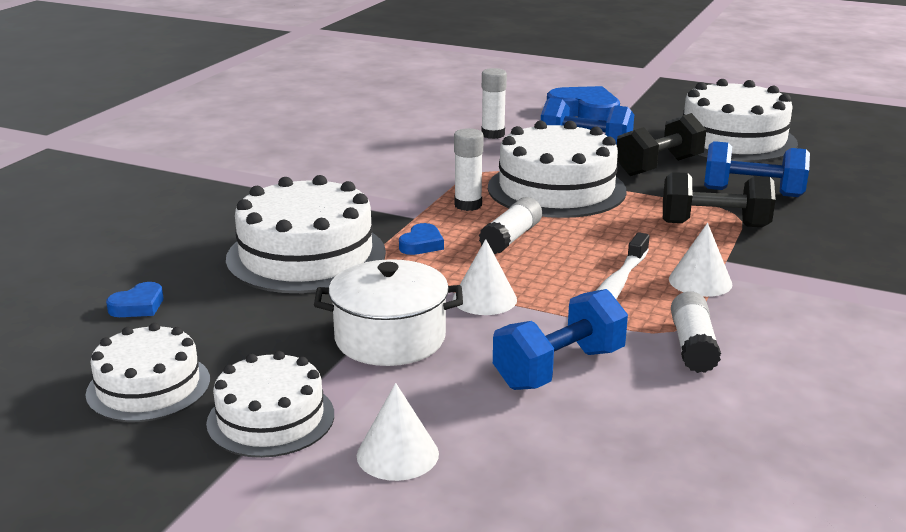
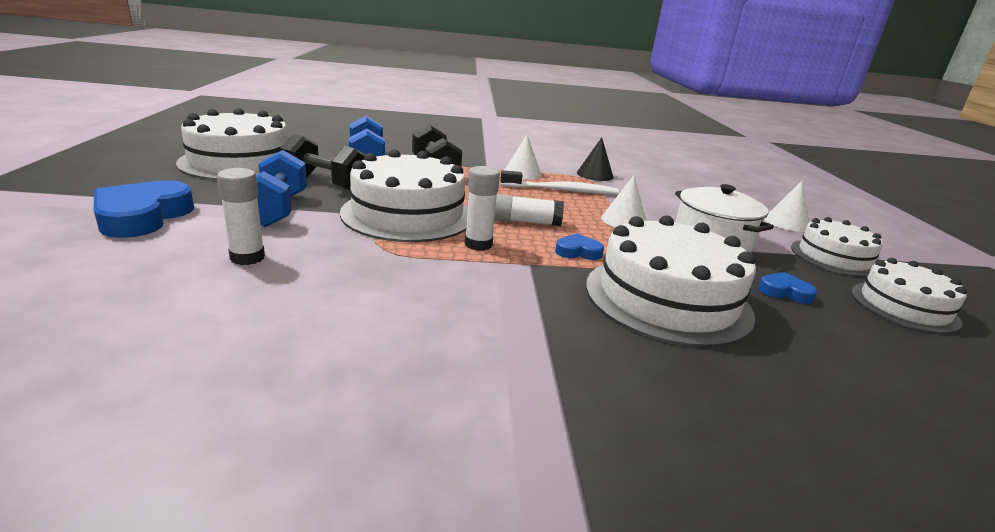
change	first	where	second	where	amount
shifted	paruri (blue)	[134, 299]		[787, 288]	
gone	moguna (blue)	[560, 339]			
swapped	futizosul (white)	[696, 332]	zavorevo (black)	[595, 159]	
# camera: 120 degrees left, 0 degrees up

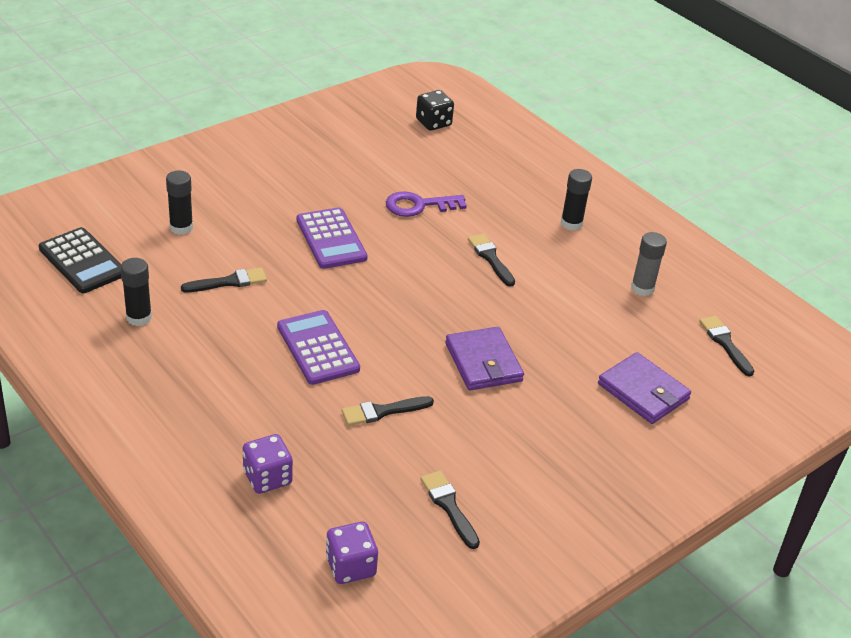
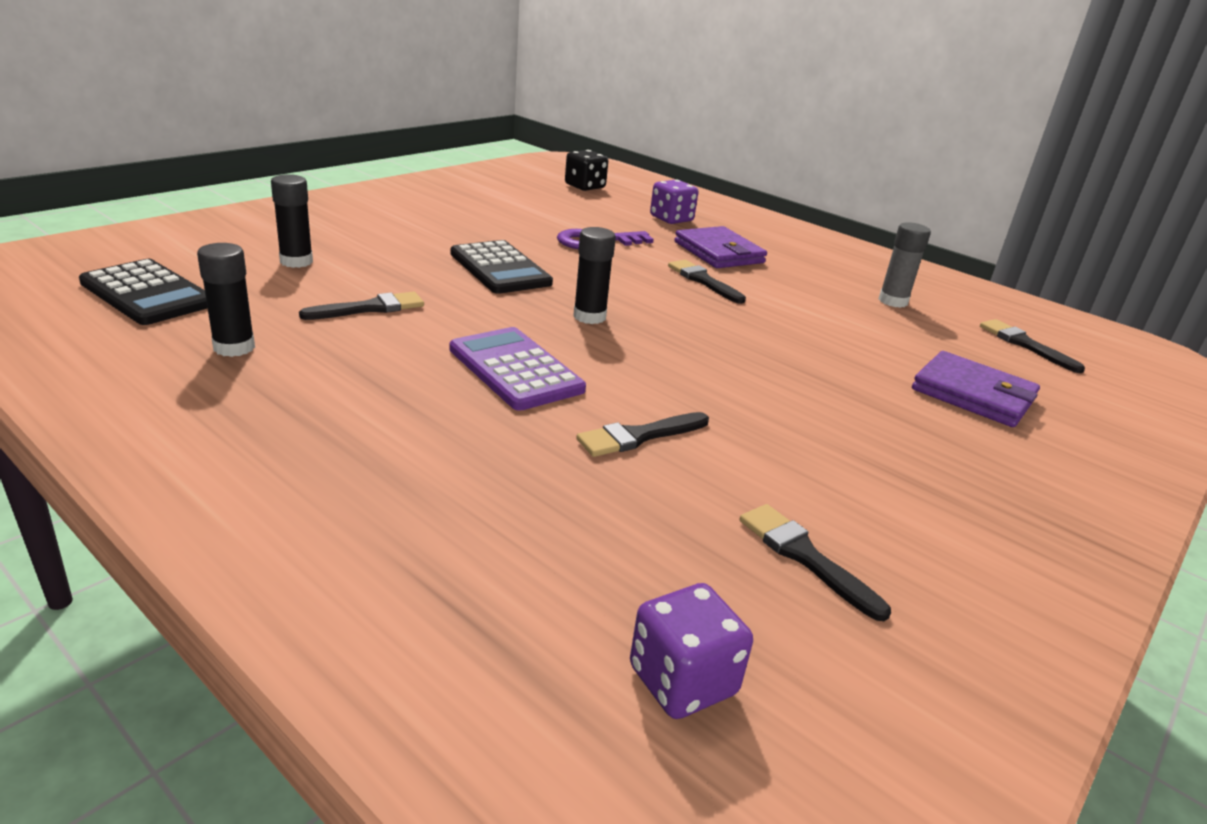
change	first	where	second	where	amount
shifted	futizosul (black)	[576, 199]		[594, 275]	
repainted	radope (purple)	[332, 238]	radope (black)	[502, 267]	
shifted	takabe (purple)	[484, 358]		[720, 247]	
shifted	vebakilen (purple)	[268, 464]		[674, 202]	
# camera: 10 degrees left, 10 degrees down

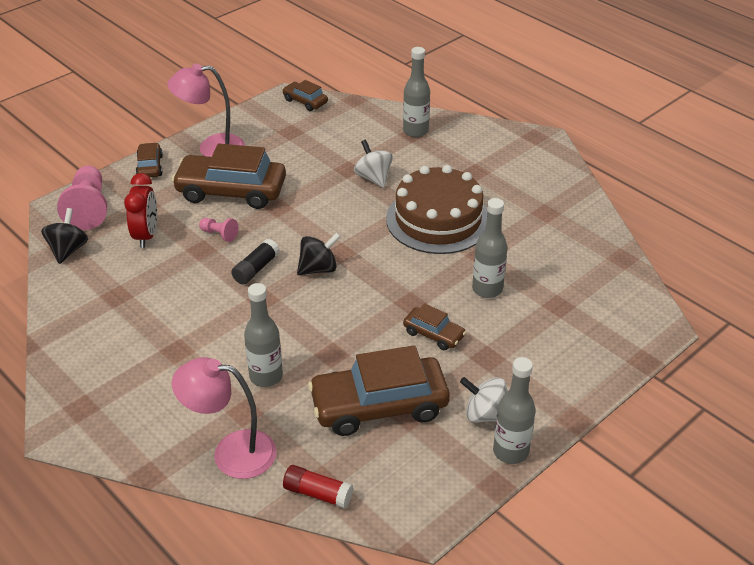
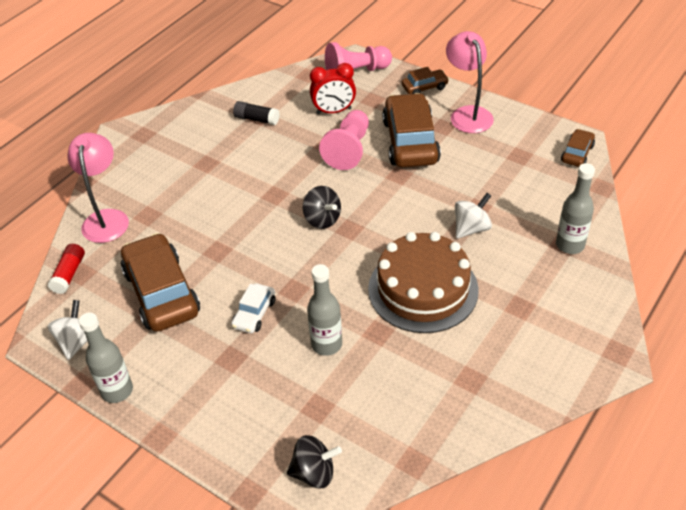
change	first	where	second	where	amount
shifted	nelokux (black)	[64, 236]		[314, 461]	
scaled	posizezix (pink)	[218, 230]		[344, 140]	x2.06
shifted	futizosul (black)	[255, 261]		[256, 113]	
gone	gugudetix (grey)	[263, 335]			
repainted	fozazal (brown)	[434, 326]	fozazal (white)	[253, 308]	
shifted	nelokux (white)	[483, 400]		[68, 330]	
# camera: 80 degrees right, 5 degrees up

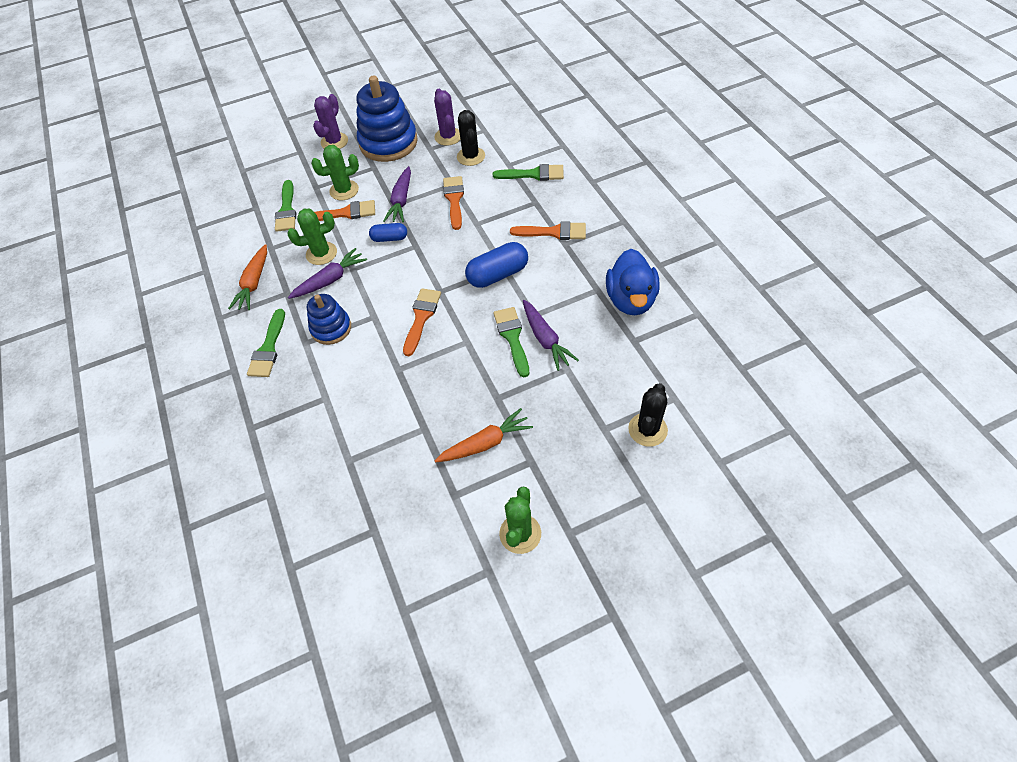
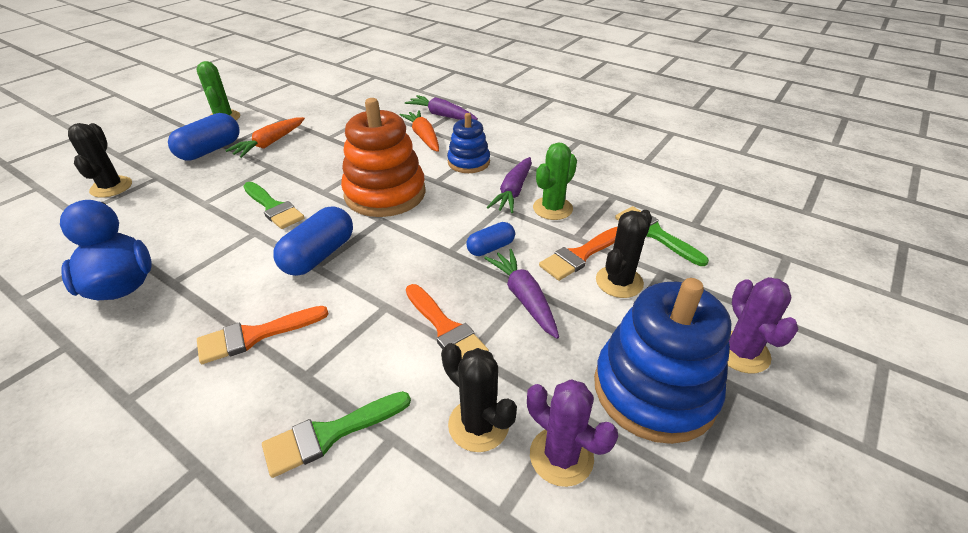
change	first	where	second	where	amount
repainted	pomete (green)	[335, 172]	pomete (black)	[624, 254]	
shifted	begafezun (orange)	[247, 277]		[419, 131]	
swapped	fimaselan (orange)	[422, 322]	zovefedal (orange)	[383, 157]	
shifted	begafezun (purple)	[551, 335]		[441, 107]	
gone	fimaselan (green)	[266, 343]			
new			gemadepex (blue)	[204, 137]	
# camera: 145 degrees right, 15 degrees down

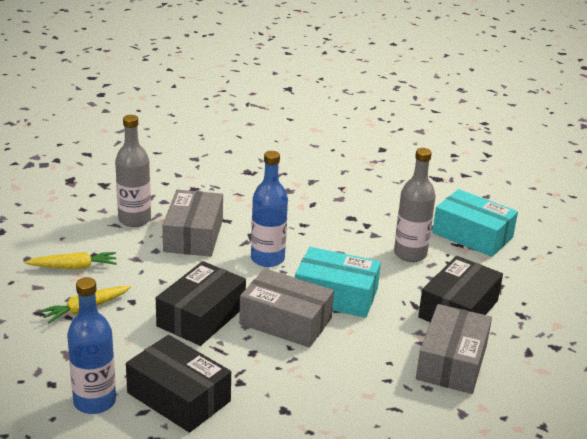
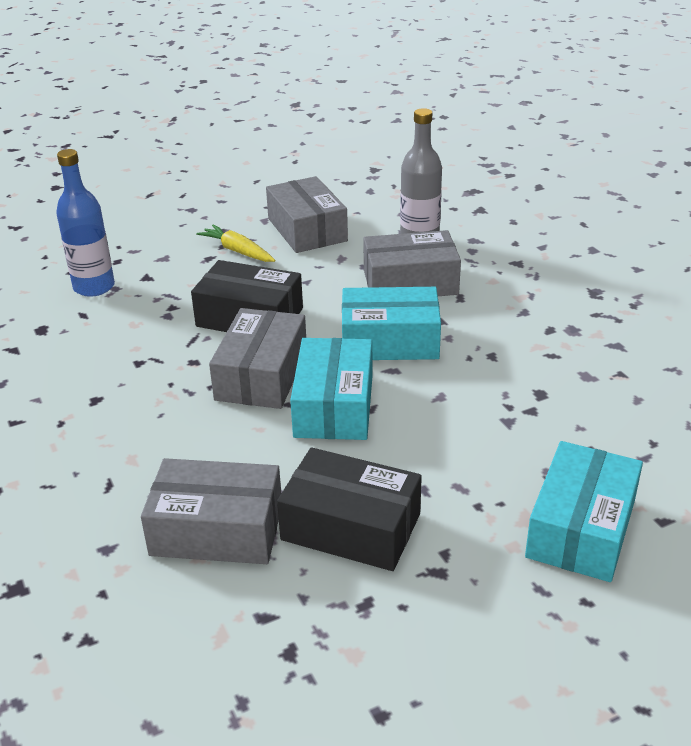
change	first	where	second	where	amount
gone	gugudetix (grey)	[415, 205]			
swapped	gugudetix (blue)	[269, 209]	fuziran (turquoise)	[391, 323]	
swapped	begafezun (yellow)	[71, 260]	fuziran (grey)	[307, 214]	
gone	fuziran (black)	[178, 384]			
# camera: 80 degrees right, 5 degrees up

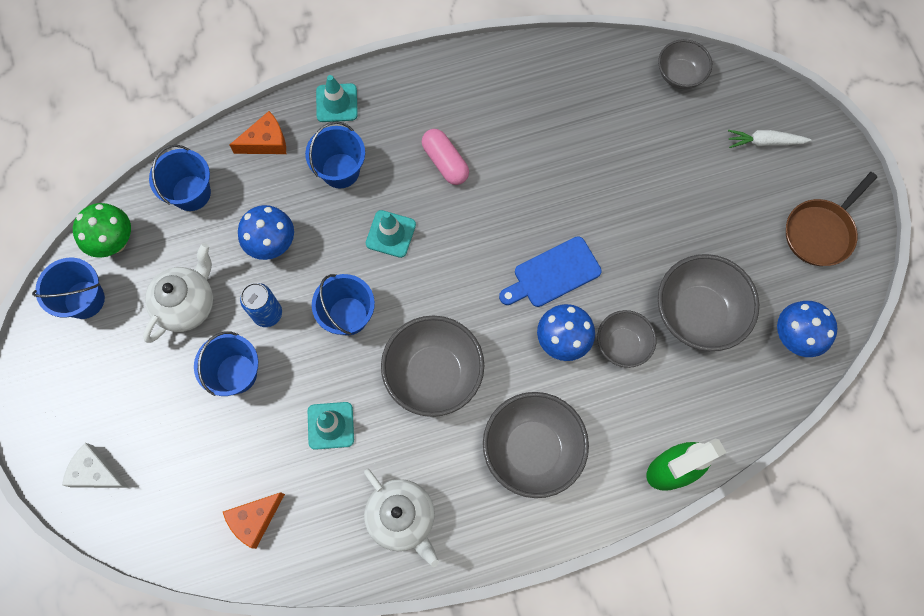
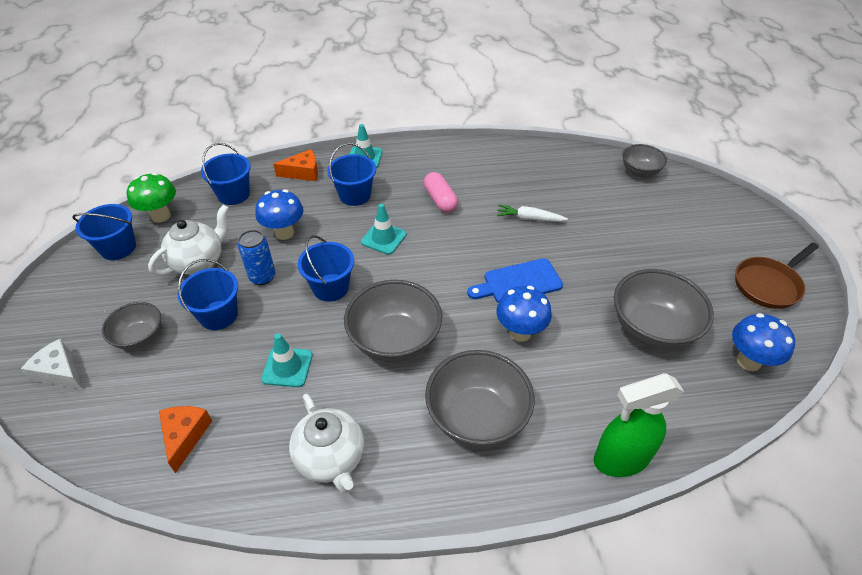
change	first	where	second	where	amount
shifted	begafezun (white)	[770, 139]		[532, 213]	
shifted	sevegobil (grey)	[626, 339]		[131, 326]	
rotated	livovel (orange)	[254, 520]		[185, 439]	120 degrees clockwise
# camera: 10 degrees right, 25 degrees down

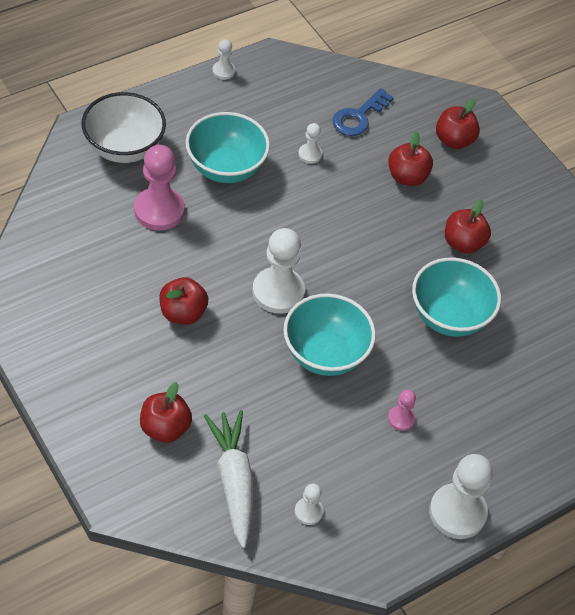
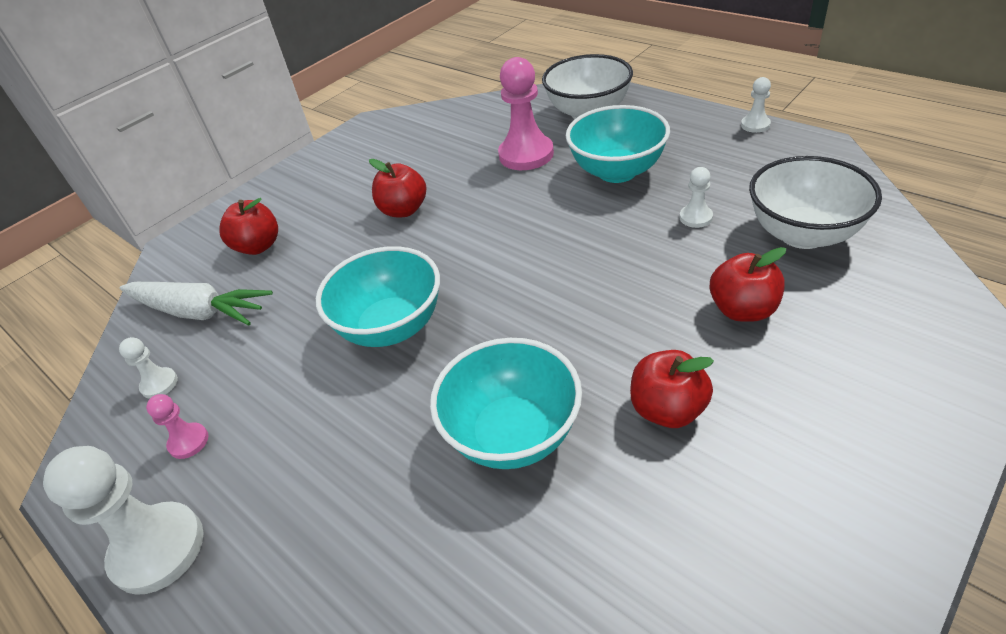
change	first	where	second	where	amount
swapped	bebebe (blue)	[363, 112]	sevegobil (white)	[815, 202]	
gone	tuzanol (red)	[458, 124]			
gone	posizezix (white)	[278, 271]			
shifted	posizezix (pink)	[402, 410]		[177, 426]	
rotated	begafezun (white)	[228, 479]		[196, 304]	45 degrees clockwise
# camera: 85 degrees right, 10 degrees down

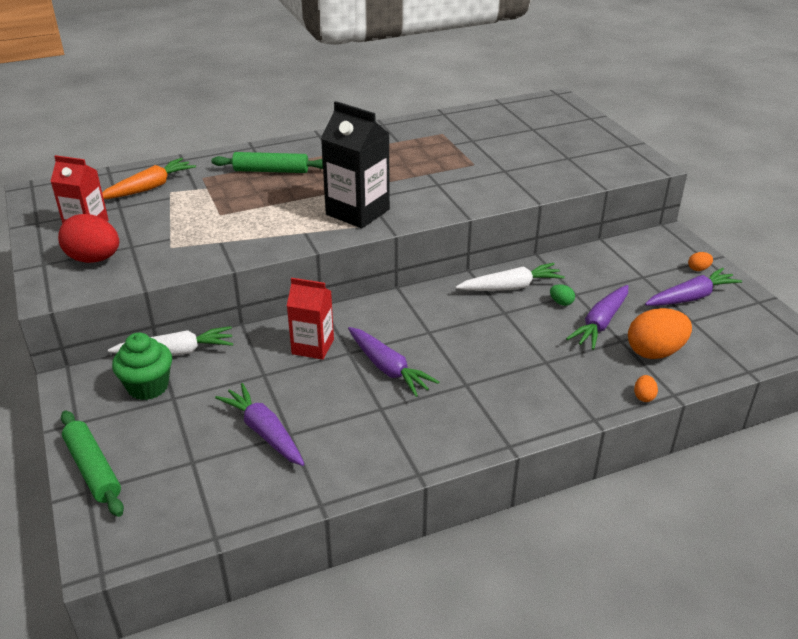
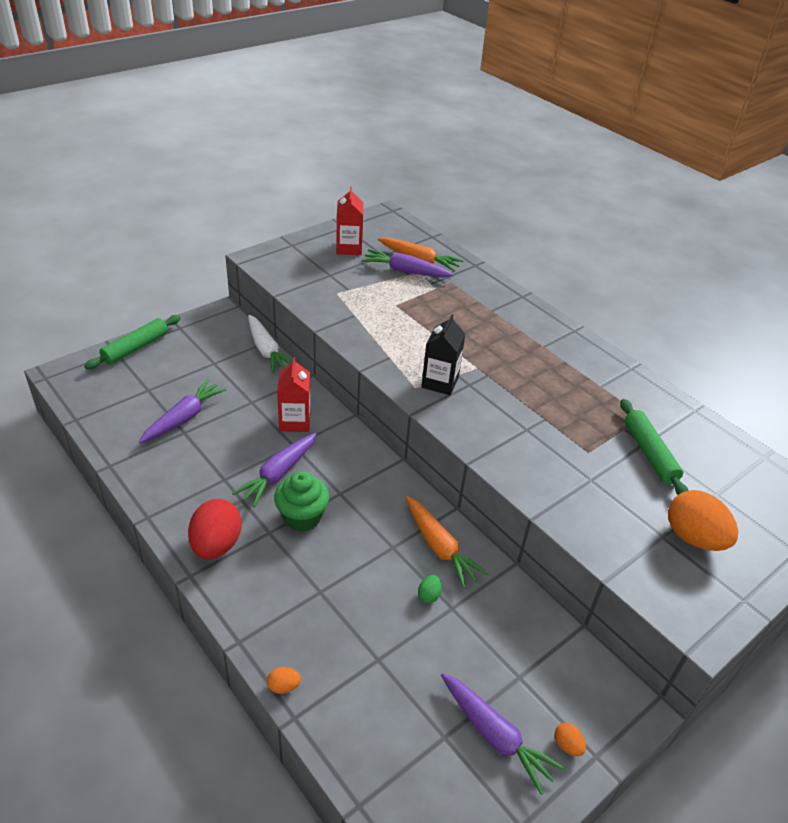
change	first	where	second	where	amount
scaled	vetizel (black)	[355, 164]		[443, 354]	x0.66
shifted	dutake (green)	[267, 162]		[654, 447]	
shifted	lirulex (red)	[88, 238]		[215, 529]	
repainted	begafezun (white)	[510, 277]	begafezun (orange)	[447, 542]	
shifted	begafezun (purple)	[597, 317]		[407, 263]	
shifted	lirulex (orange)	[660, 333]		[703, 520]	
shifted	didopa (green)	[142, 366]		[301, 501]	
# camera: 70 degrees right, 5 degrees up

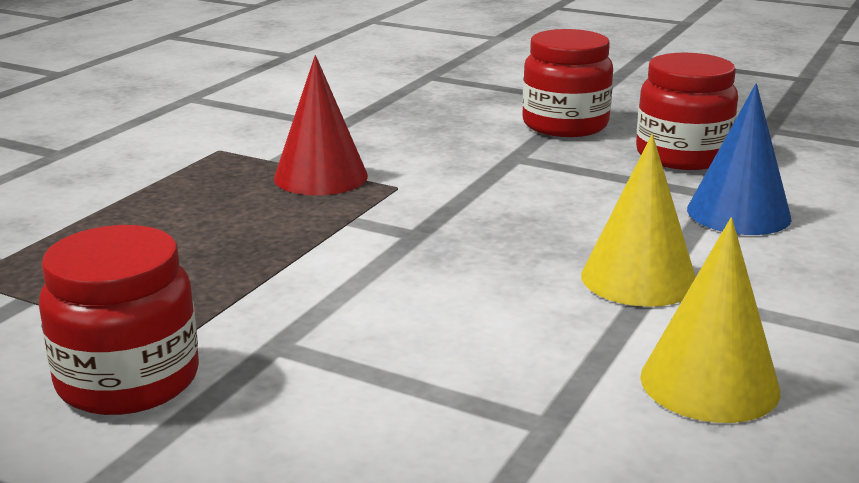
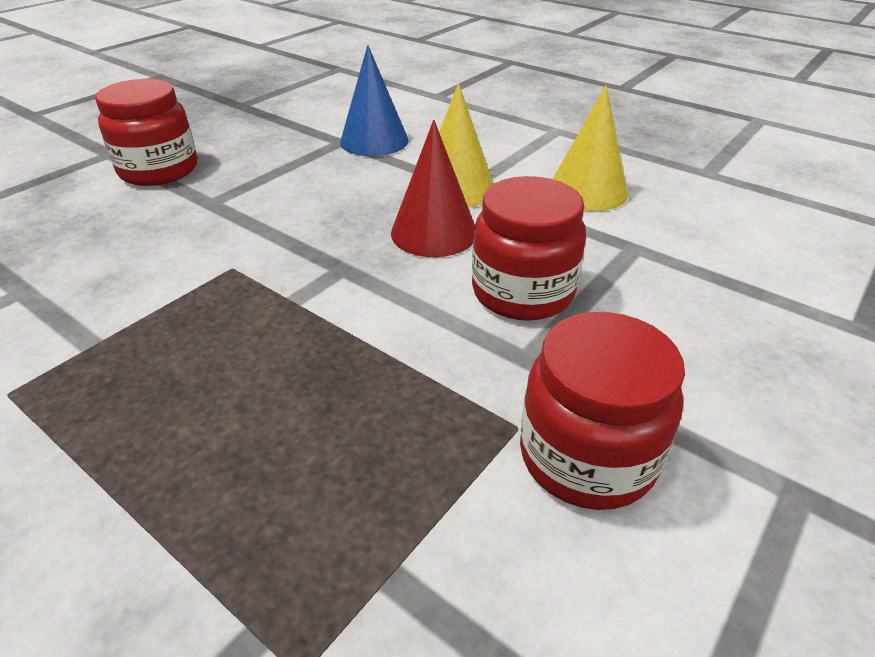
change	first	where	second	where	amount
shifted	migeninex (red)	[687, 111]		[529, 248]	
shifted	zavorevo (red)	[321, 125]		[433, 188]	
# camera: 80 degrees left, 15 degrees up

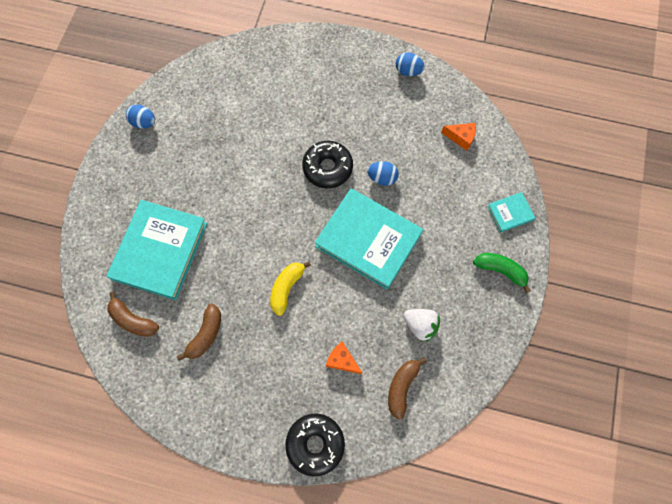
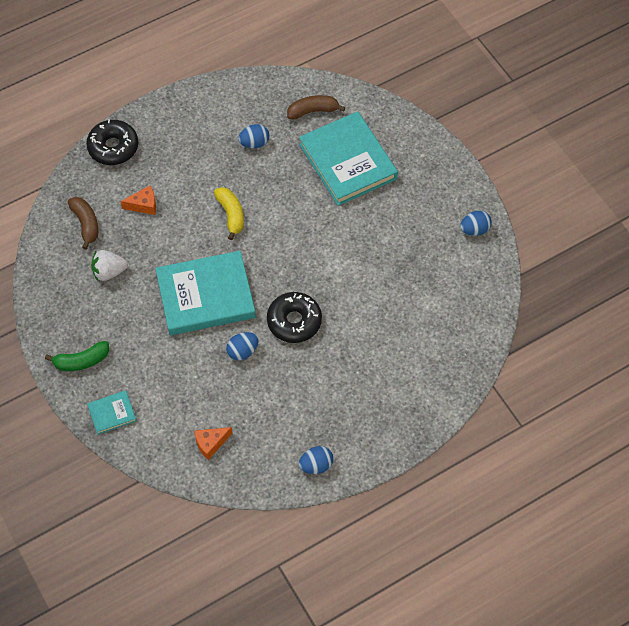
change	first	where	second	where	amount
rotated	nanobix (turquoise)	[511, 212]		[112, 412]	45 degrees clockwise
swapped	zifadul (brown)	[199, 332]	lirulex (blue)	[253, 136]	
# camera: 135 degrees right, 10 degrees down

